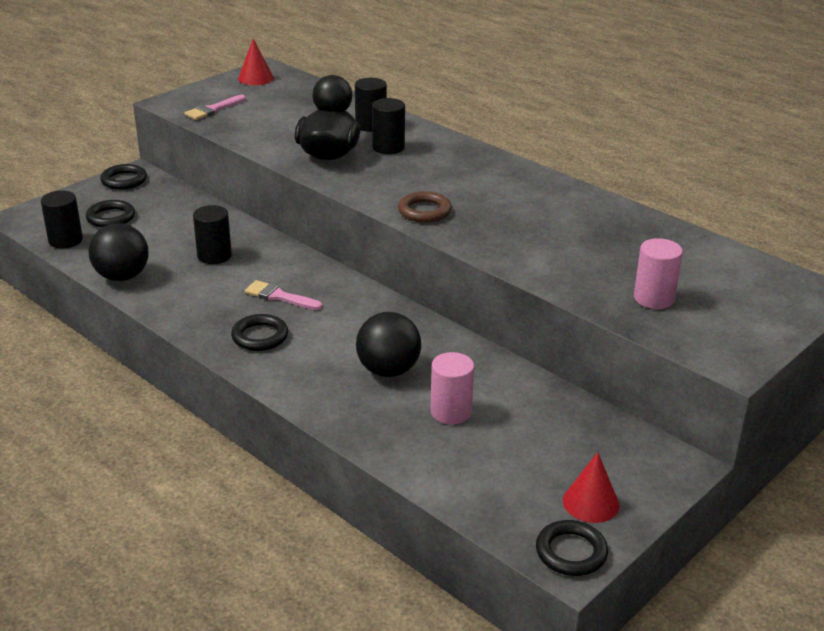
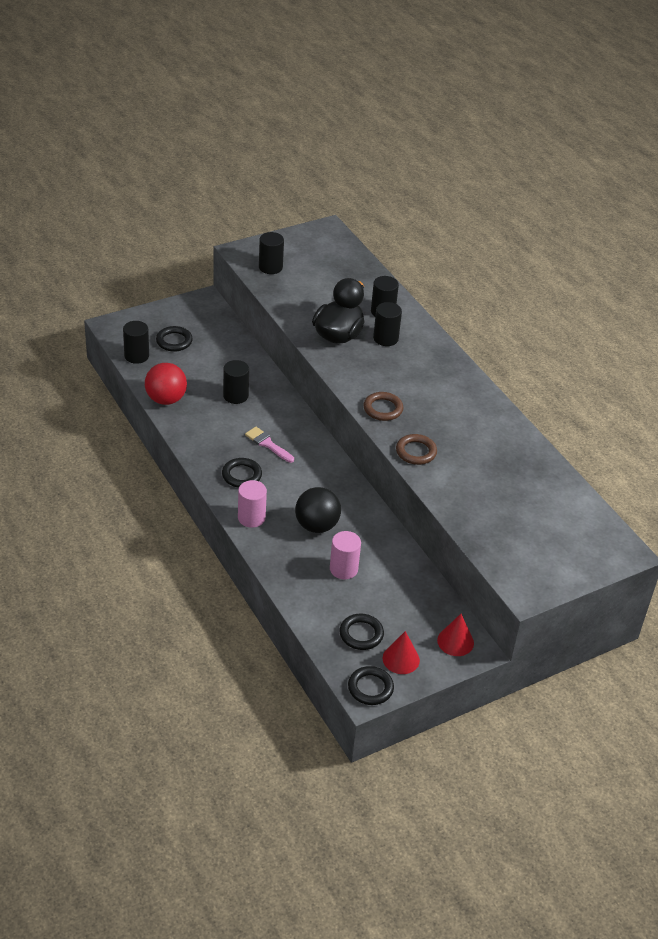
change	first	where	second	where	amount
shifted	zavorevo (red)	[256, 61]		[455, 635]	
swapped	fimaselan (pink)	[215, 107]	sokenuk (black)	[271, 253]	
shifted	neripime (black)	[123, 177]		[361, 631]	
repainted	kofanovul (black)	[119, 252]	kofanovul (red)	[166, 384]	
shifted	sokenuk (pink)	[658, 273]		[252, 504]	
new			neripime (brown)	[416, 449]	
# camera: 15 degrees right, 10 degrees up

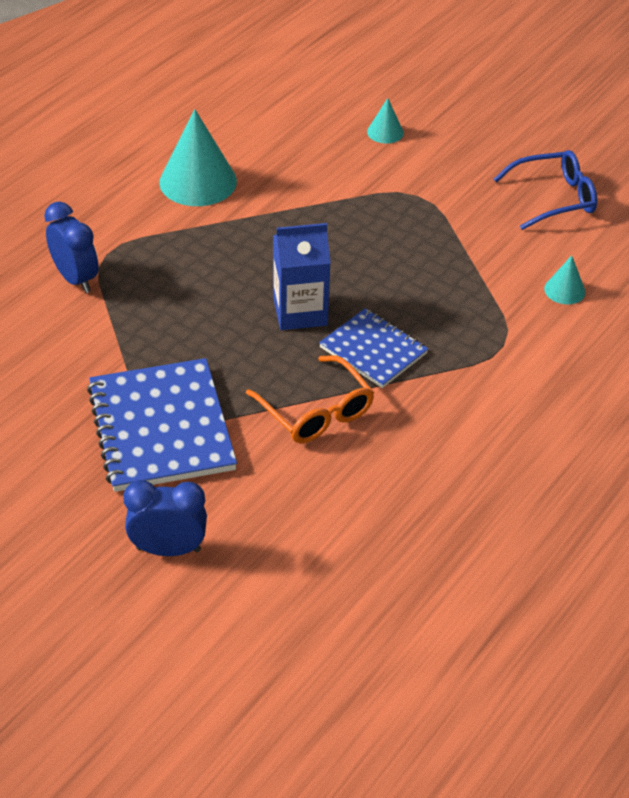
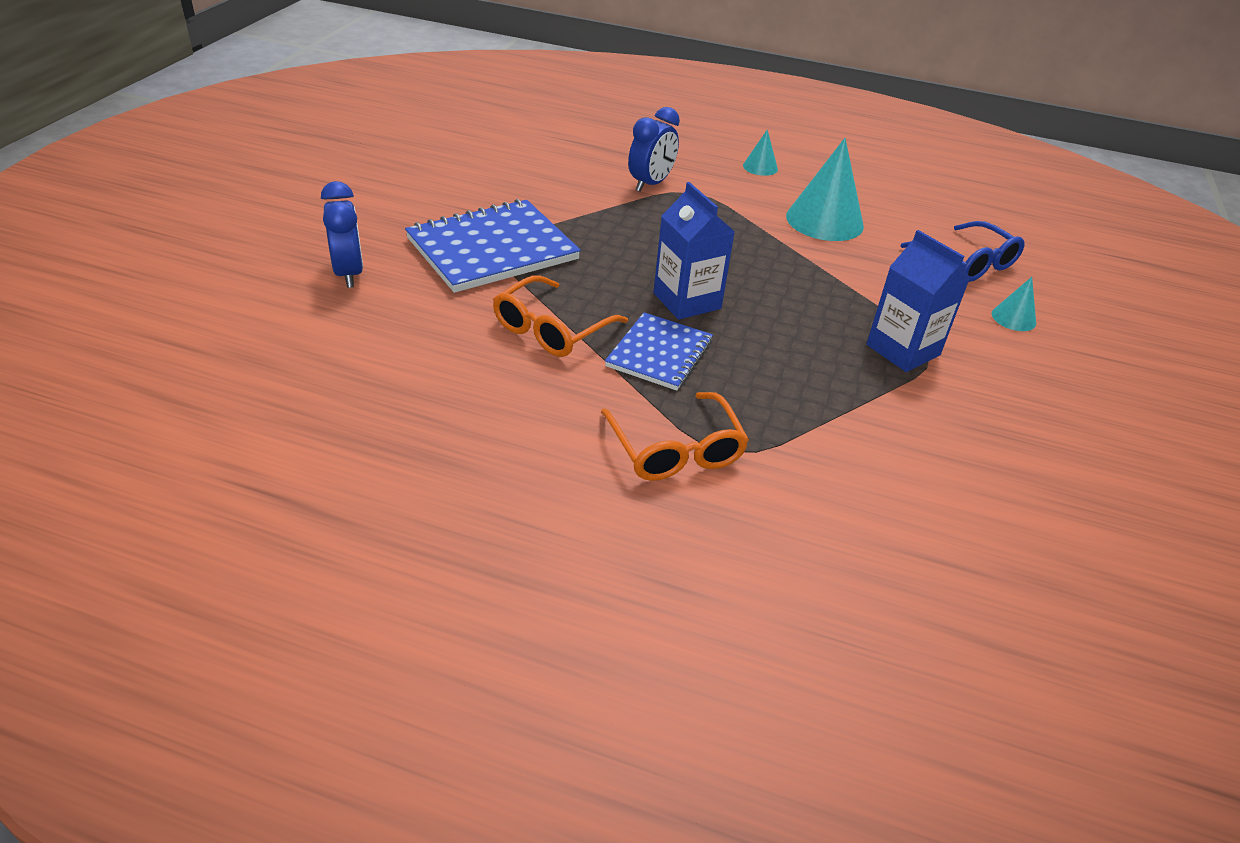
change	first	where	second	where	amount
shifted	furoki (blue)	[545, 190]		[963, 251]	
shifted	zavorevo (turquoise)	[565, 279]		[760, 153]	
new			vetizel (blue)	[918, 301]	
new			furoki (orange)	[675, 436]	
# camera: 70 degrees right, 5 degrees down

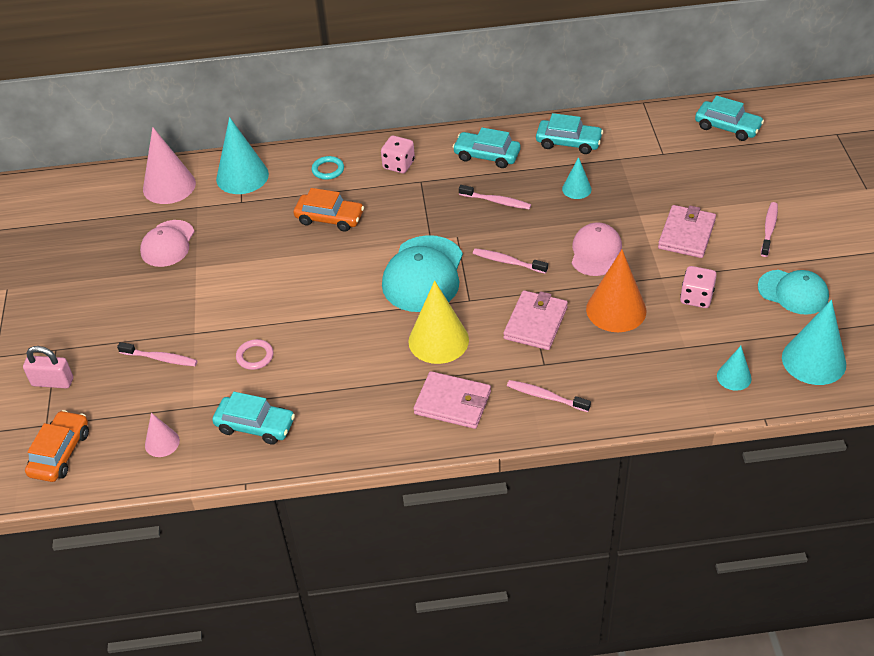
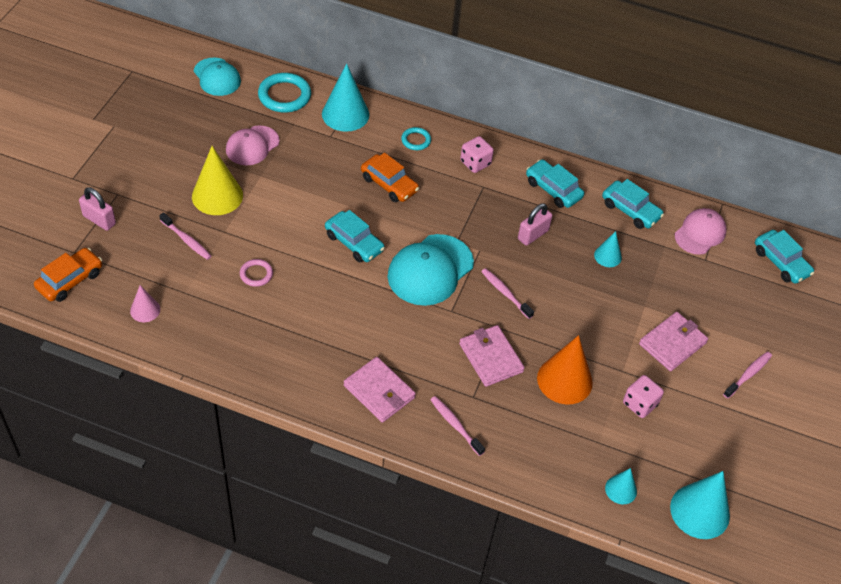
change	first	where	second	where	amount
swapped	zavorevo (pink)	[169, 165]	neripime (turquoise)	[284, 93]	
swapped	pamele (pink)	[495, 197]	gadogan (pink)	[535, 224]	
shifted	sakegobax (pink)	[597, 249]		[701, 231]	
shifted	sakegobax (turquoise)	[793, 292]		[217, 77]	
shifted	zavorevo (yellow)	[438, 322]		[217, 180]	
rotated	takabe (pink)	[535, 320]		[492, 356]	75 degrees counterclockwise
shifted	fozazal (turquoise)	[253, 418]		[355, 236]	
# camera: 20 degrees right, 5 degrees up

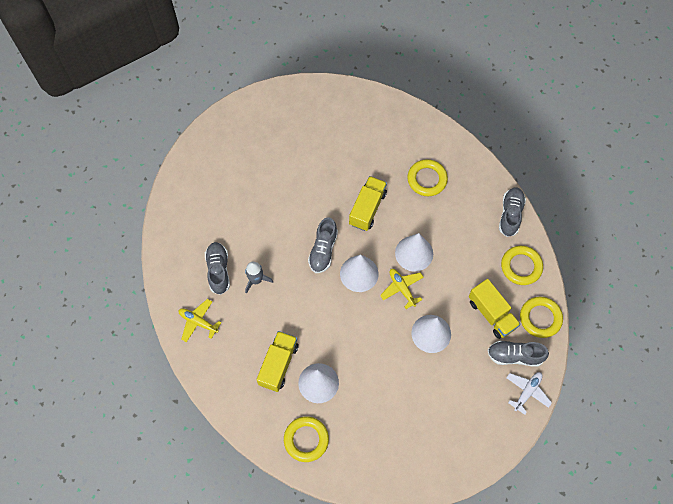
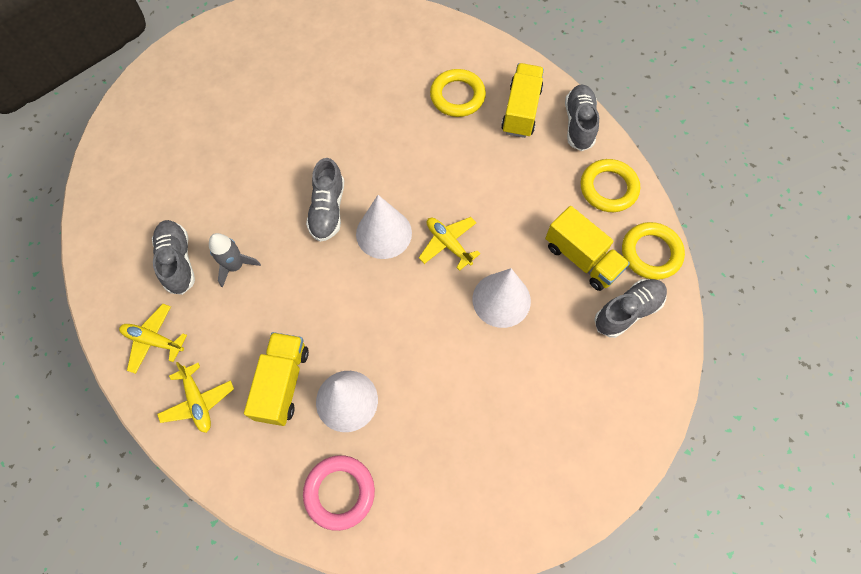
change	first	where	second	where	amount
shifted	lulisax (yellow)	[368, 203]		[522, 100]	
gone	zavorevo (white)	[414, 252]			
rotated	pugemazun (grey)	[518, 354]		[630, 308]	150 degrees clockwise
gone	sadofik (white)	[529, 393]			
repainted	neripime (yellow)	[306, 439]	neripime (pink)	[339, 493]	
new			sadofik (yellow)	[195, 397]	
# camera: 10 degrees left, 0 degrees up

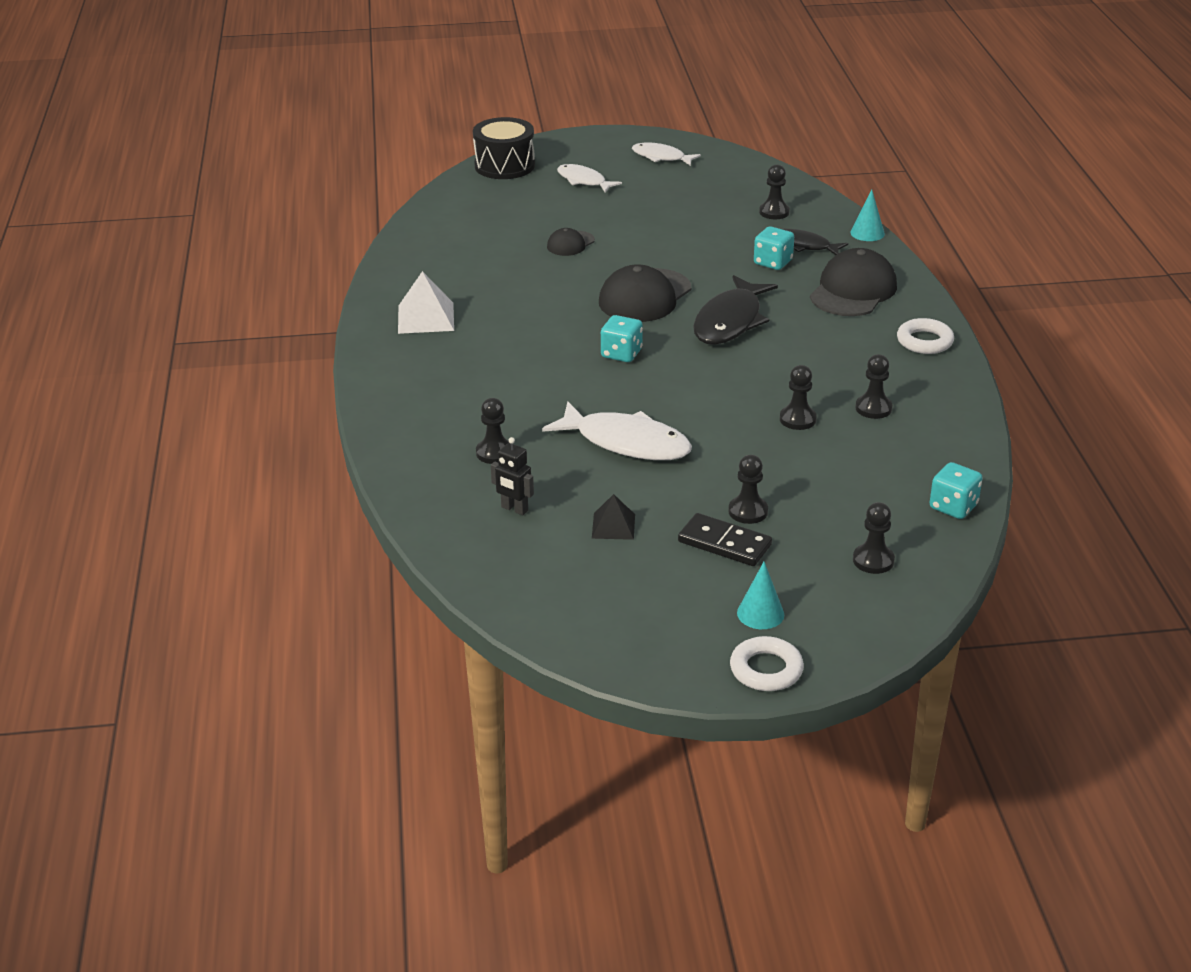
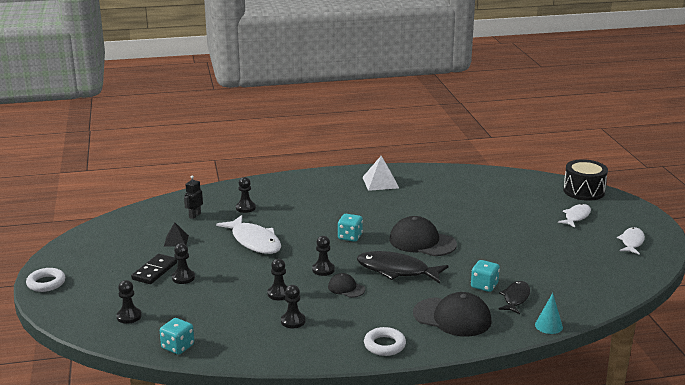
change	first	where	second	where	amount
shifted	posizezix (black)	[774, 191]		[323, 256]	
shifted	sakegobax (black)	[571, 242]		[346, 285]	
rotated	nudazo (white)	[617, 431]		[248, 234]	60 degrees counterclockwise
gone	zavorevo (turquoise)	[760, 595]			
# camera: 85 degrees right, 10 degrees down

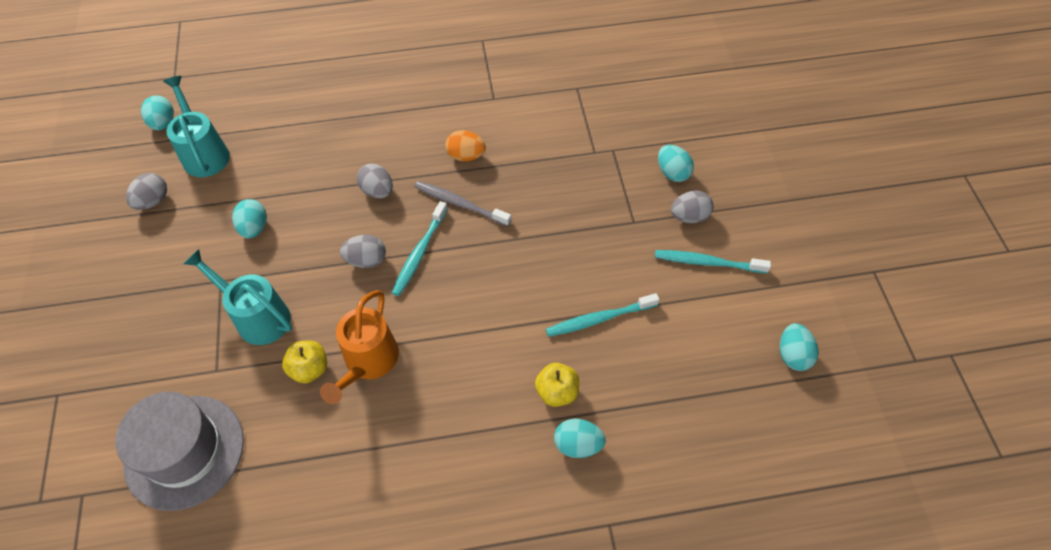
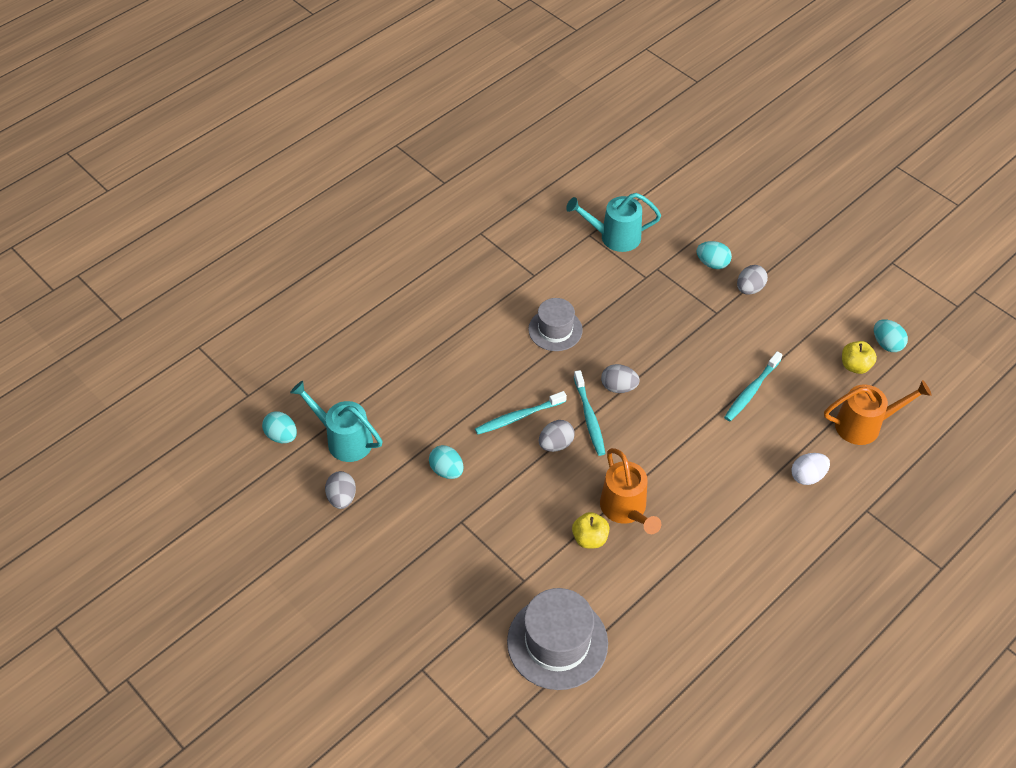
change	first	where	second	where	amount
swapped	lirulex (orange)	[465, 146]	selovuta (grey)	[555, 324]	
shifted	lirulex (grey)	[375, 181]		[620, 378]	
gone	pamele (grey)	[463, 203]			
shifted	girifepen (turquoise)	[238, 297]		[613, 222]	
shifted	pamele (turquoise)	[713, 261]		[521, 413]	
shifted	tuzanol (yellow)	[557, 385]		[859, 357]	
repainted	lirulex (turquoise)	[580, 438]	lirulex (white)	[810, 469]	
new			girifepen (orange)	[878, 412]	
# camera: 35 degrees left, 5 degrees down

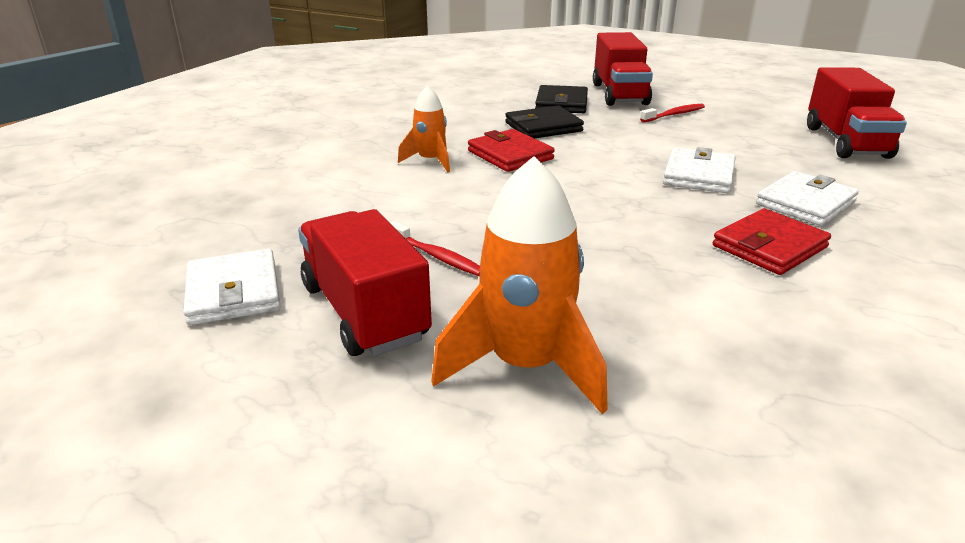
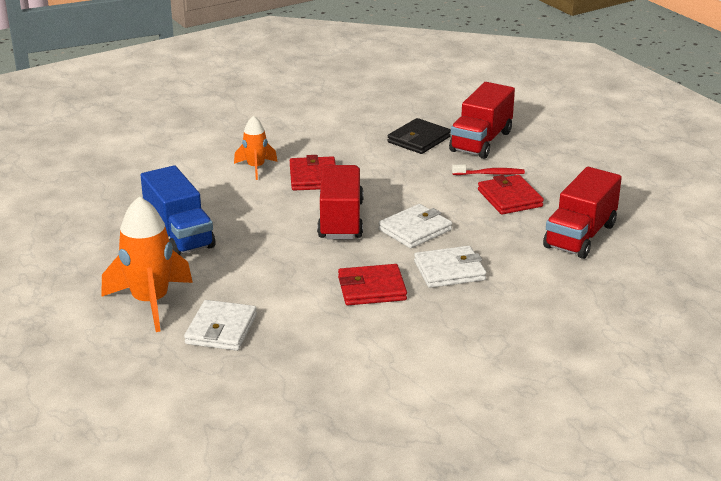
change	first	where	second	where	amount
gone	takabe (black)	[544, 121]			
shifted	lulisax (red)	[365, 282]		[340, 202]	
swapped	pamele (red)	[435, 248]	lulisax (blue)	[177, 210]	
shifted	takabe (white)	[231, 287]		[220, 325]	
new			takabe (red)	[511, 195]	
# camera: 30 degrees right, 0 degrees up

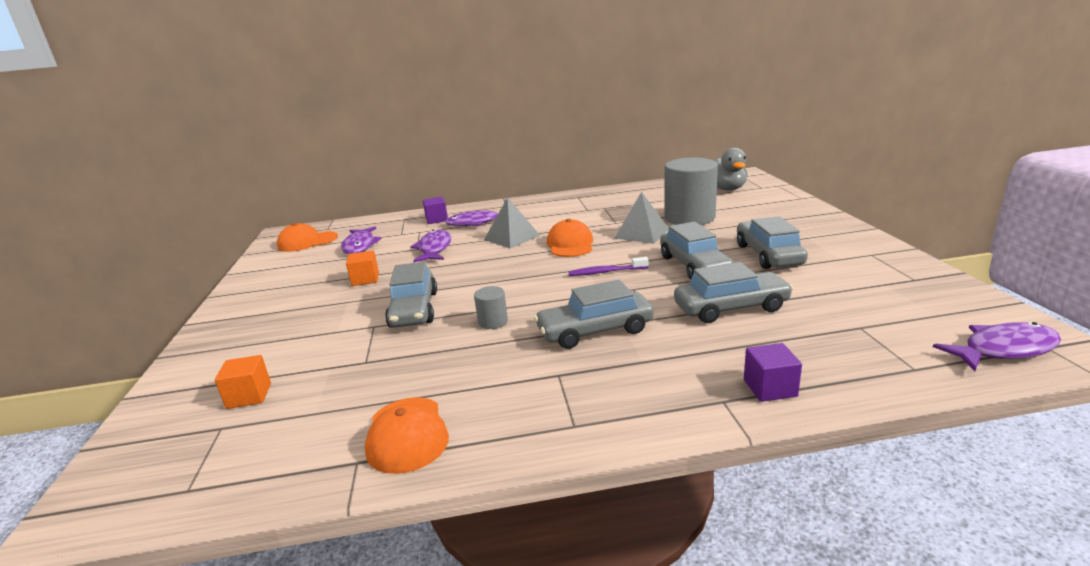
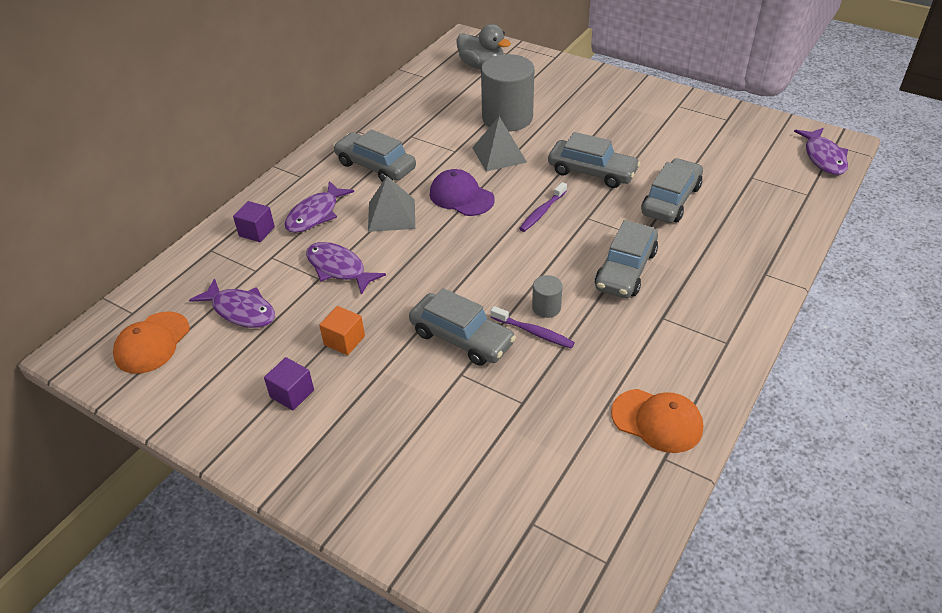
change	first	where	second	where	amount
shifted	fozazal (grey)	[772, 242]		[374, 155]	
repainted	sakegobax (orange)	[570, 238]	sakegobax (purple)	[462, 192]	
rotated	nudazo (purple)	[997, 346]		[821, 151]	150 degrees clockwise
shifted	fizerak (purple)	[773, 372]		[289, 384]	
gone	fizerak (orange)	[243, 382]			
new			pamele (purple)	[532, 327]	
# camera: 50 degrees left, 20 degrees up

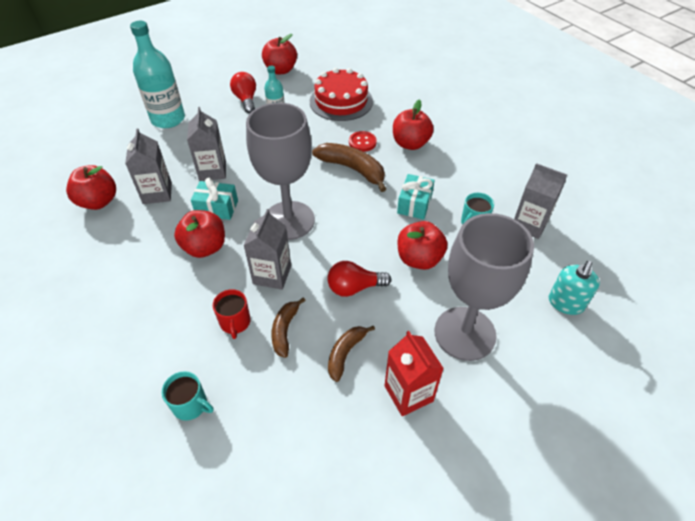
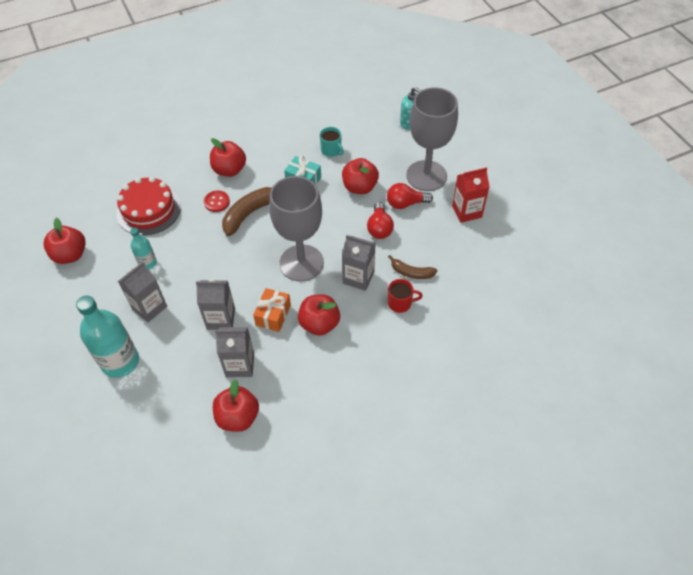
change	first	where	second	where	amount
shifted	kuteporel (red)	[243, 92]		[410, 196]	
shifted	vetizel (grey)	[540, 201]		[142, 292]	
repainted	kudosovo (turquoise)	[214, 199]	kudosovo (orange)	[272, 310]	
gone	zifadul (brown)	[351, 354]			
gone	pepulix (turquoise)	[187, 396]			
# camera: 80 degrees left, 5 degrees up

